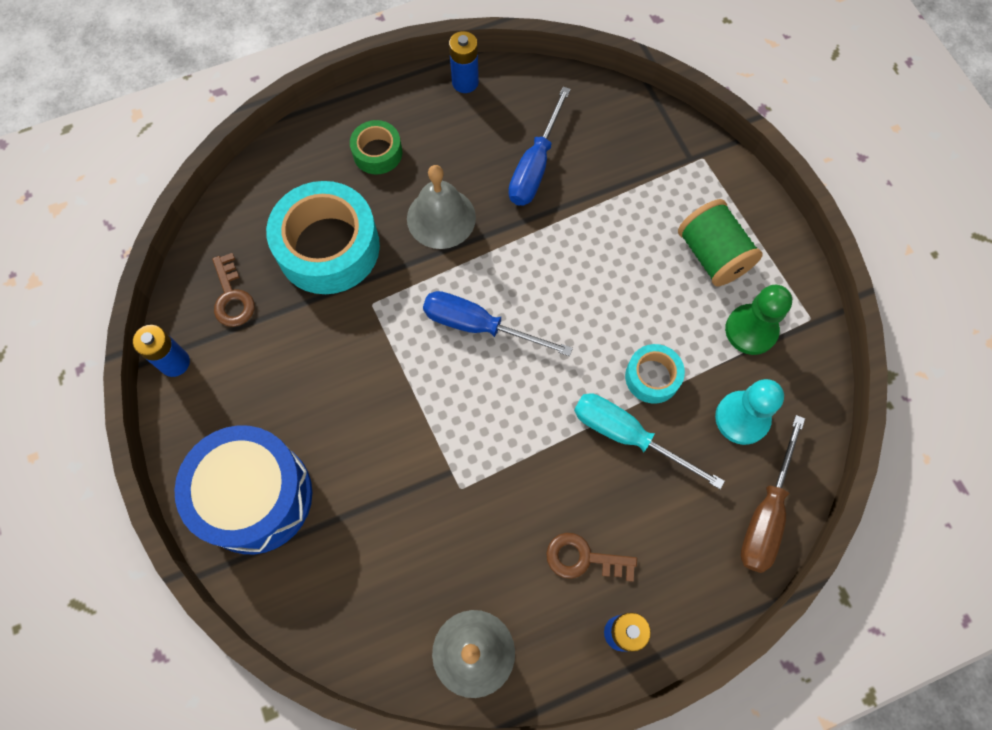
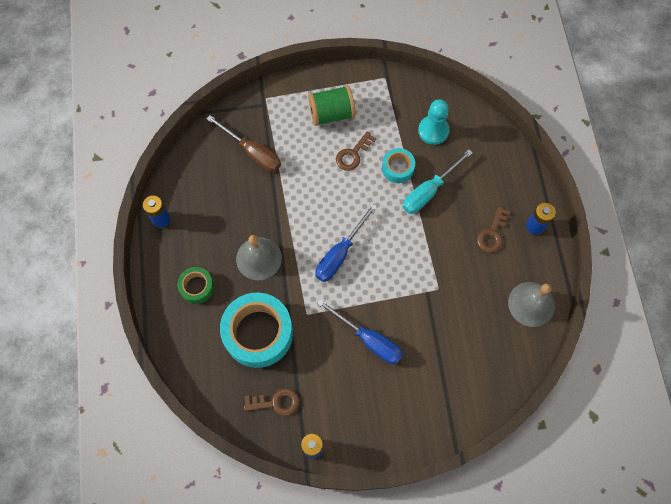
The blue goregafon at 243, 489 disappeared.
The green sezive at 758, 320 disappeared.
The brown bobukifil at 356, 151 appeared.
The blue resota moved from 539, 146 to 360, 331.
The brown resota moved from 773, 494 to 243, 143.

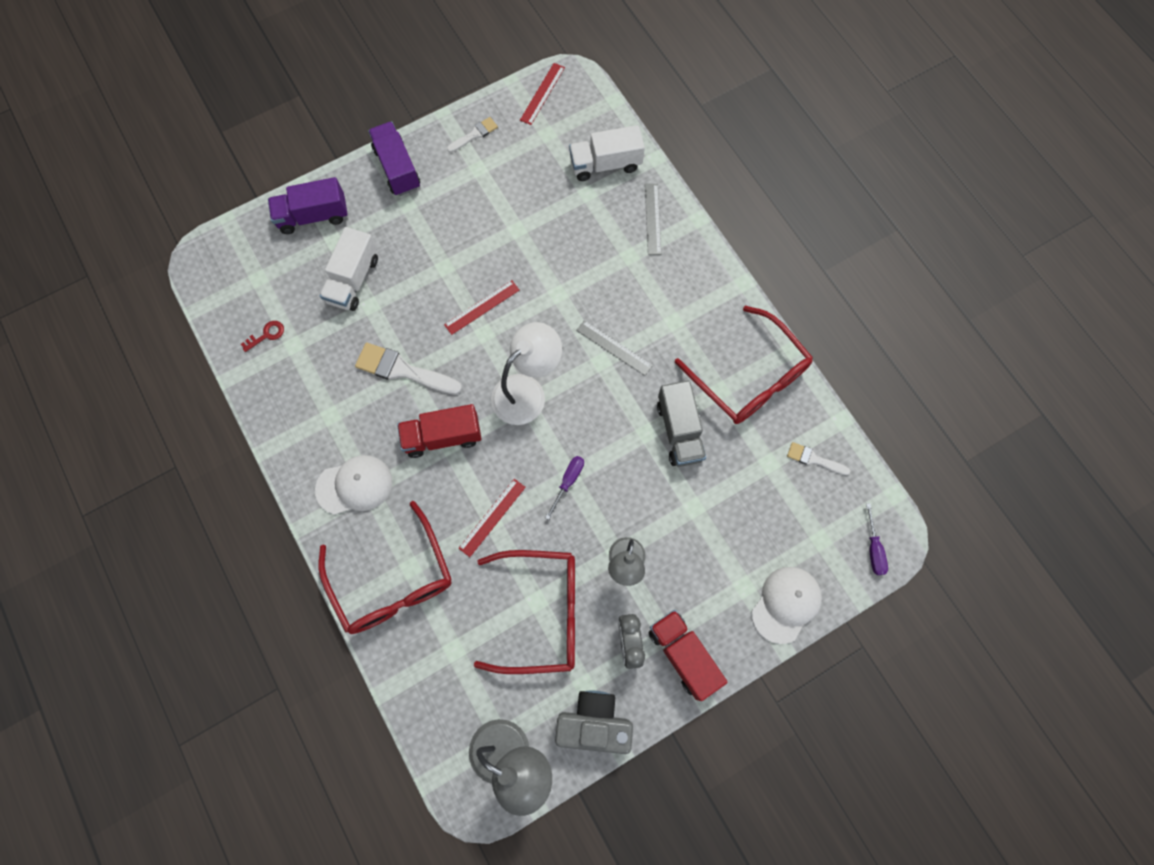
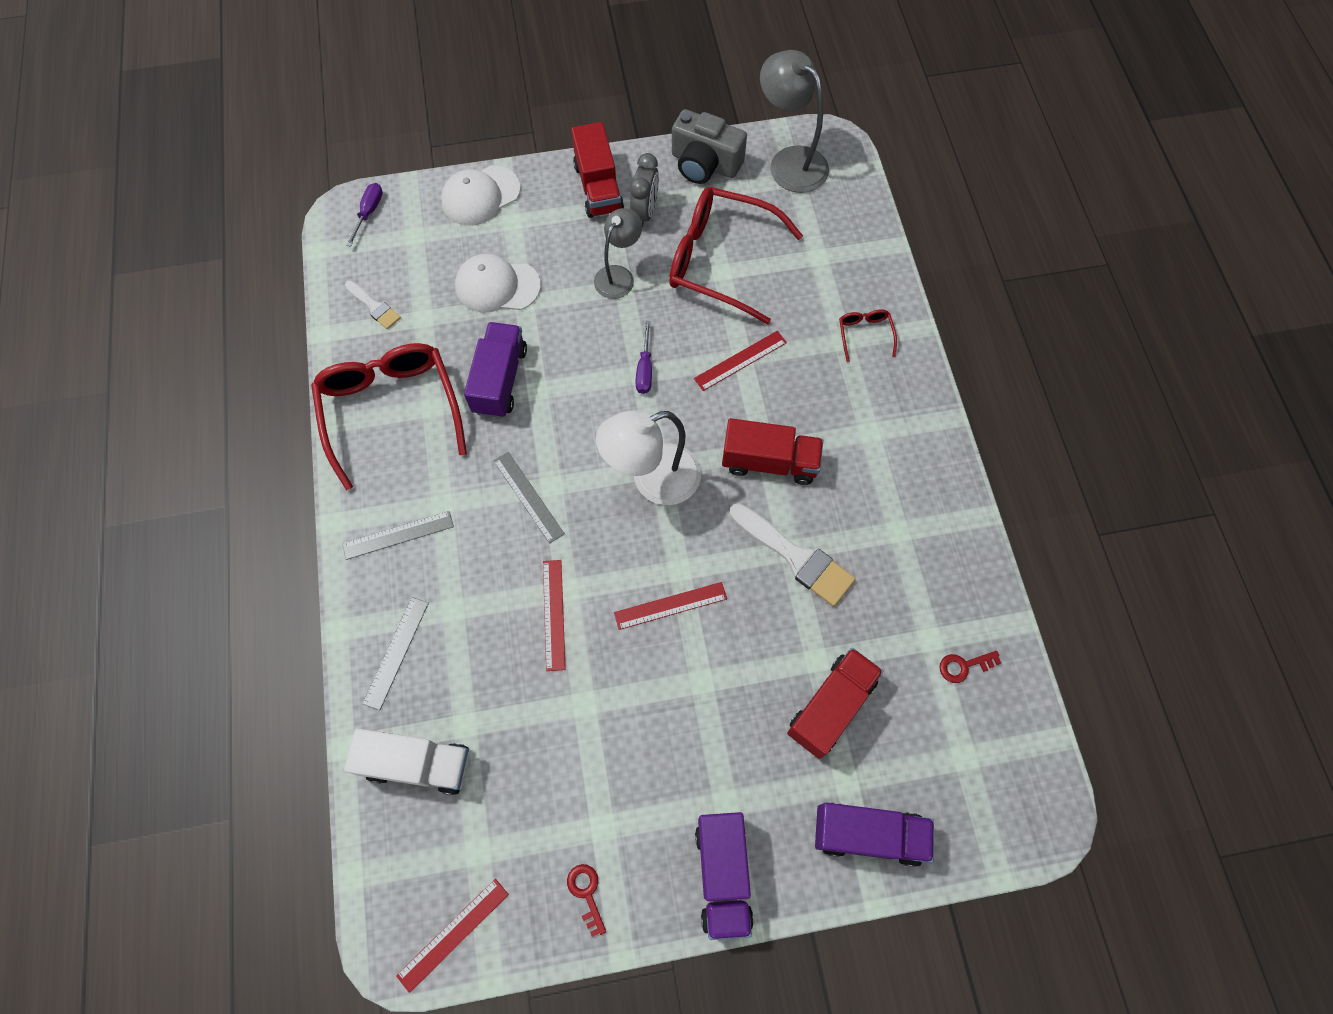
The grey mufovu at 398, 535 appeared.
The red mufovu at 554, 615 appeared.
The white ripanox moved from 353, 485 to 498, 283.
The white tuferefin at 472, 134 was replaced by the red bobukifil at 586, 900.
The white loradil at 349, 269 became the red loradil at 835, 703.
The grey loradil at 681, 423 became the purple loradil at 495, 370.
The purple resota at 564, 488 turned 45 degrees counterclockwise.
The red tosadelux at 385, 567 changed to 0.42 times the size.

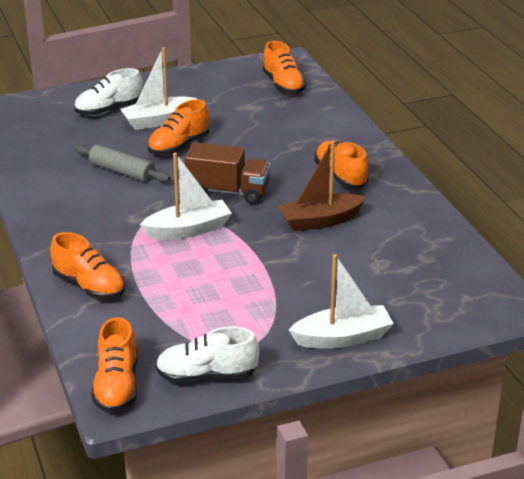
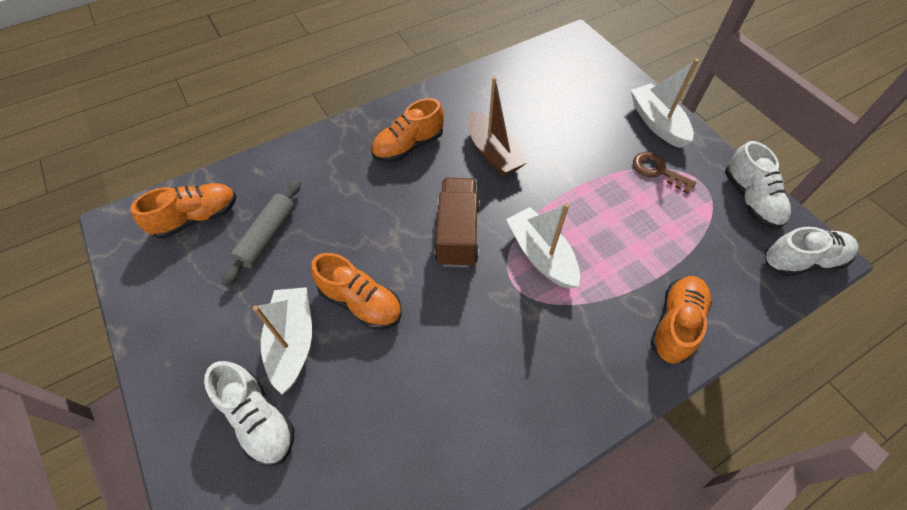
The brown bobukifil at 664, 173 appeared.
The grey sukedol moved from 122, 163 to 261, 233.
The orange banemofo at 114, 365 became the white banemofo at 812, 251.
The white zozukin at 159, 88 turned 150 degrees counterclockwise.

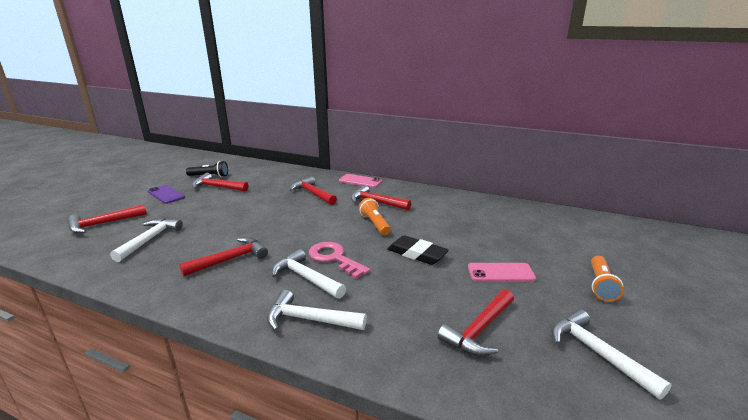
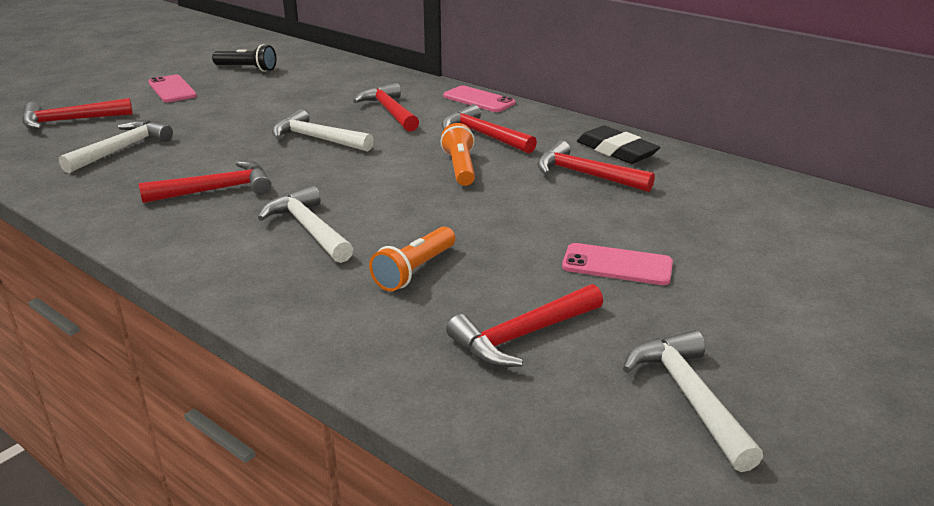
The pink bobukifil at 339, 260 disappeared.
The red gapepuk moved from 220, 182 to 596, 166.
The white gapepuk moved from 317, 310 to 323, 130.
The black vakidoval moved from 418, 250 to 618, 145.
The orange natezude moved from 607, 279 to 412, 258.
The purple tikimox at 166, 194 became the pink tikimox at 172, 88.

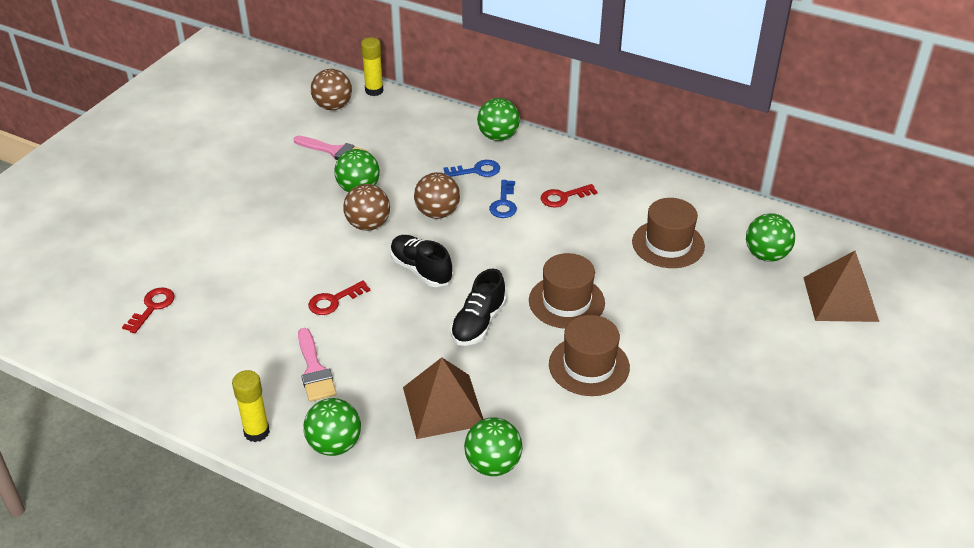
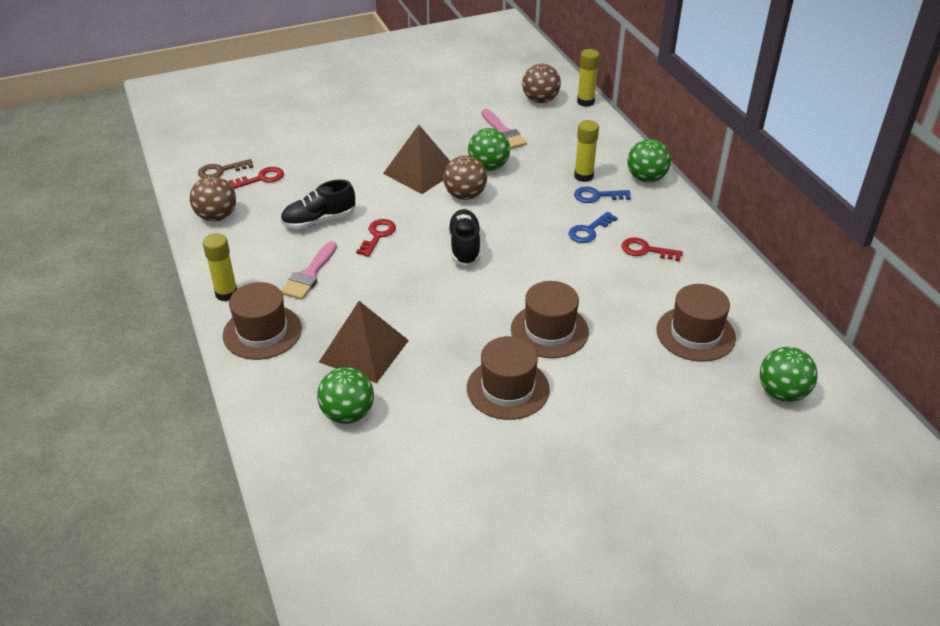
The brown bobukifil at 226, 168 appeared.
The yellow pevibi at 586, 151 appeared.
The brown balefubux moved from 437, 195 to 213, 199.
The black banemofo moved from 478, 307 to 317, 204.
The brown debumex moved from 841, 286 to 416, 159.
The green balefubux at 332, 427 was replaced by the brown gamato at 262, 321.
The red bobukifil at 339, 297 turned 105 degrees clockwise.
The blue bobukifil at 472, 168 turned 150 degrees clockwise.

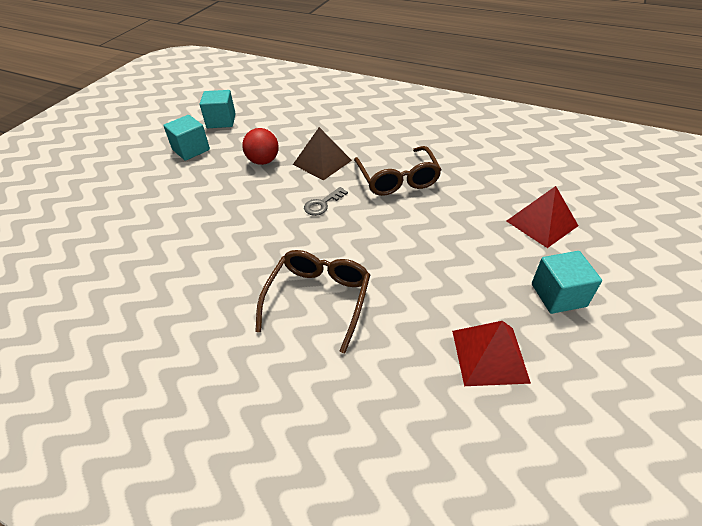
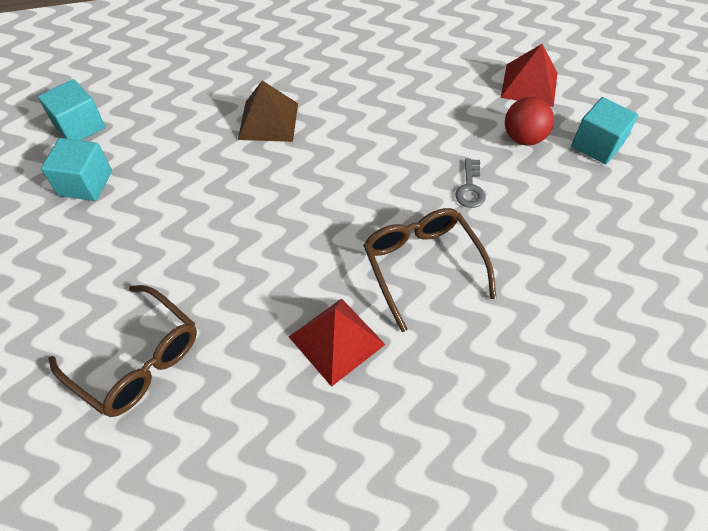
The red balefubux moved from 260, 146 to 529, 121.
The grey bobukifil moved from 326, 201 to 470, 183.
The brown tosadelux moved from 398, 171 to 122, 351.
The red debumex moved from 491, 353 to 337, 342.

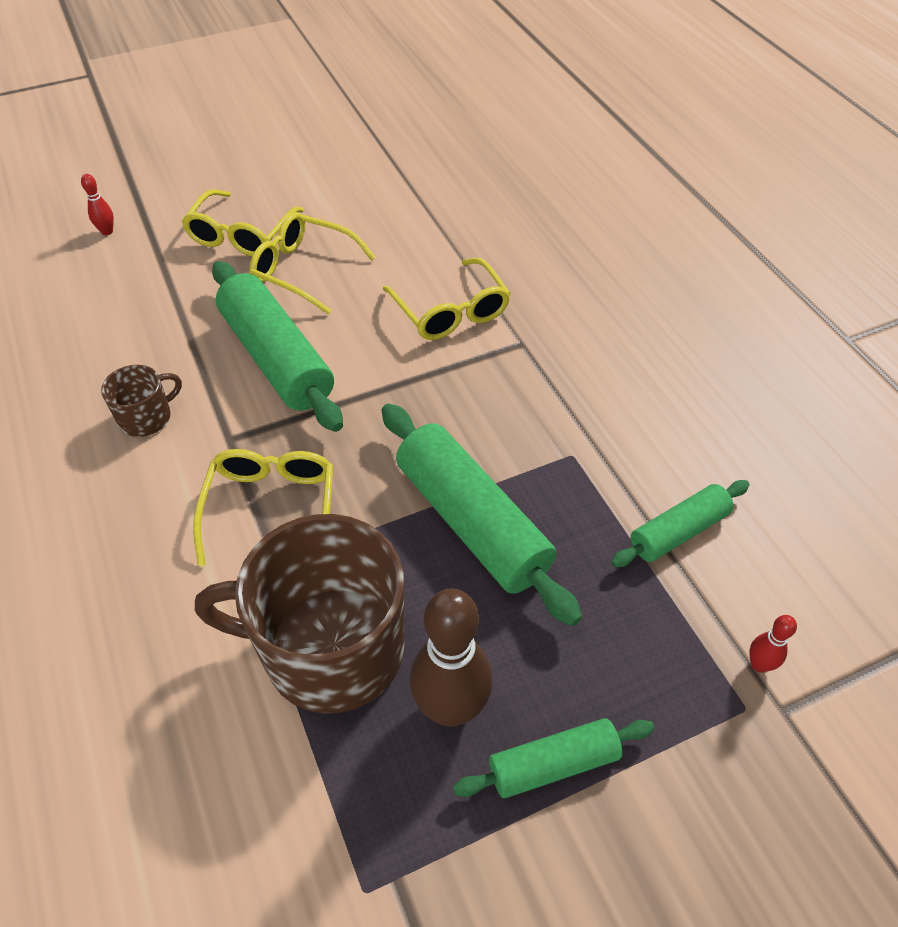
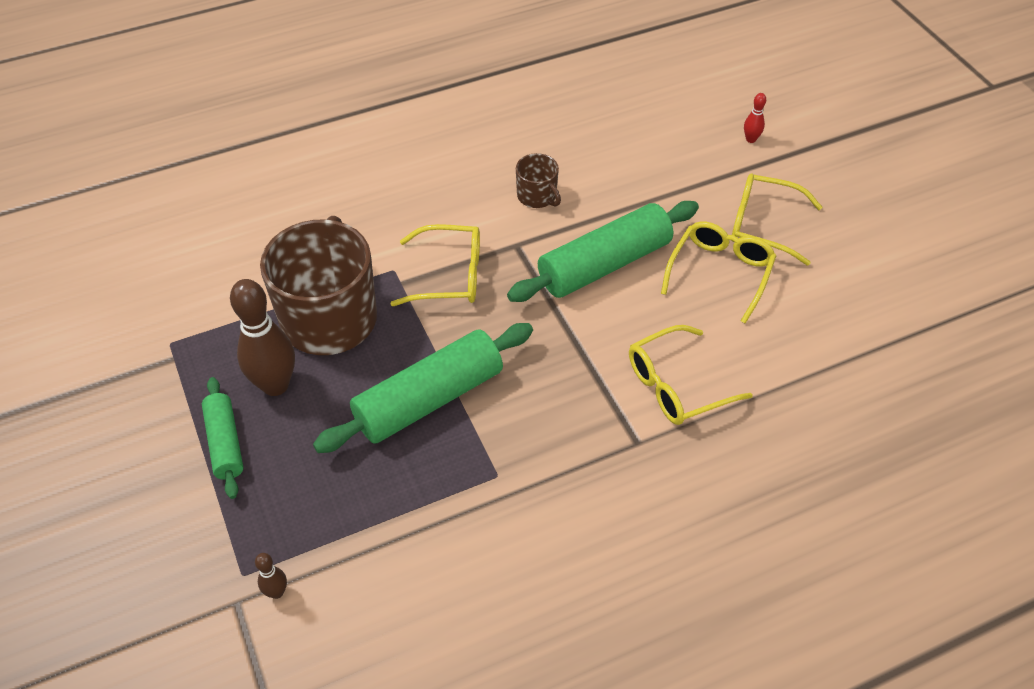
The green sukedol at 680, 523 disappeared.
The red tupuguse at 773, 644 became the brown tupuguse at 271, 576.

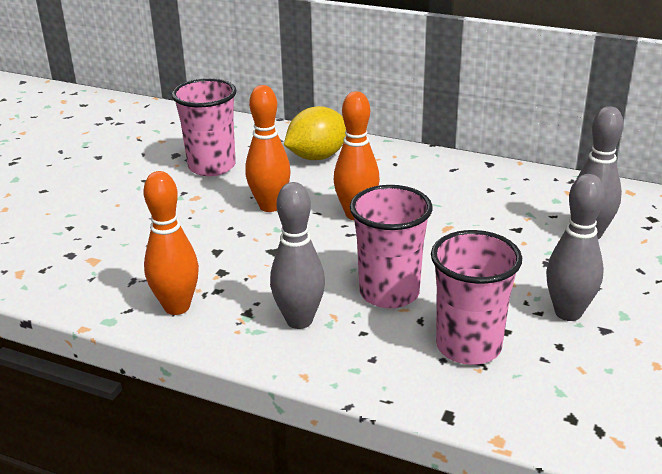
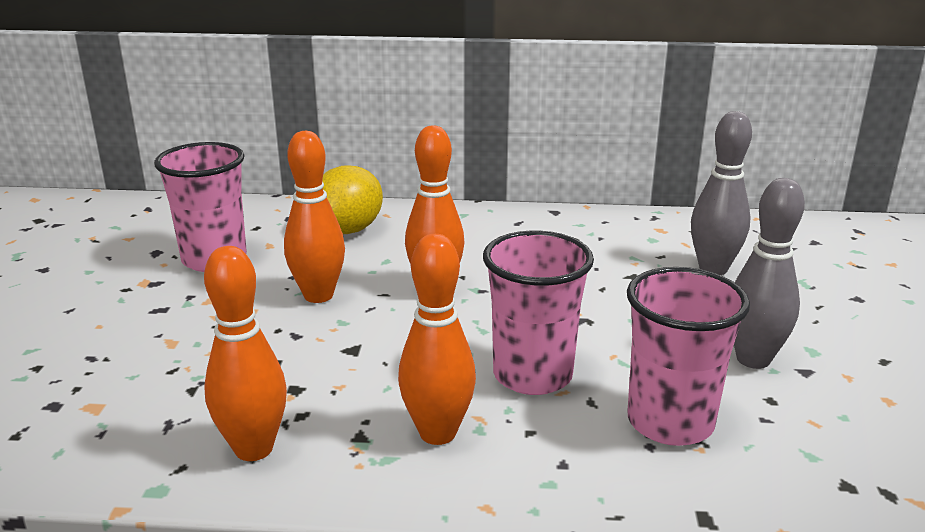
The grey tupuguse at 297, 255 became the orange tupuguse at 437, 339.

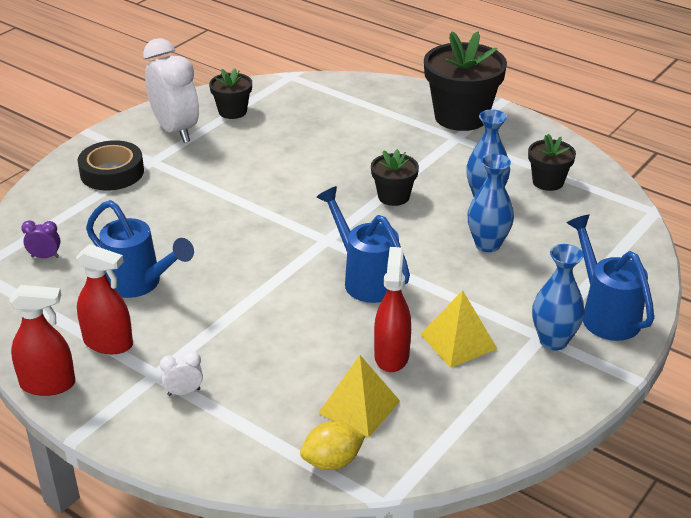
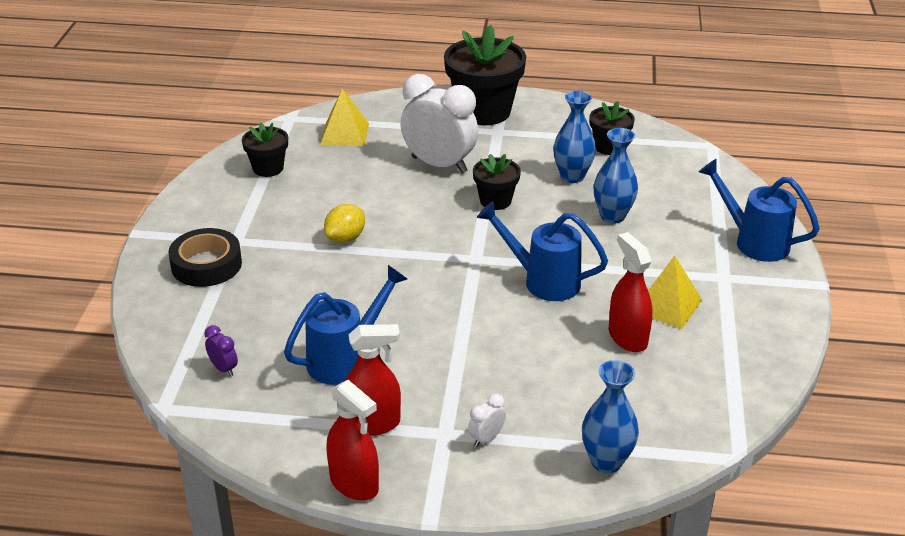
The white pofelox moved from 171, 90 to 439, 123.
The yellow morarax moved from 332, 445 to 344, 223.
The yellow debumex moved from 359, 396 to 344, 117.
The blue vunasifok moved from 558, 297 to 610, 416.
The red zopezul at 42, 340 turned 75 degrees clockwise.
The purple pofelox at 40, 239 turned 75 degrees clockwise.
The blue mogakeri at 140, 249 turned 45 degrees counterclockwise.

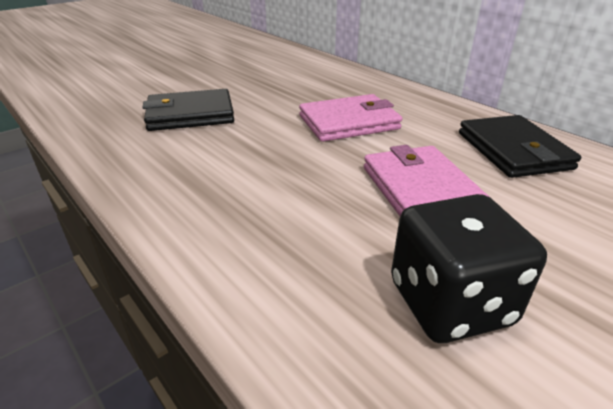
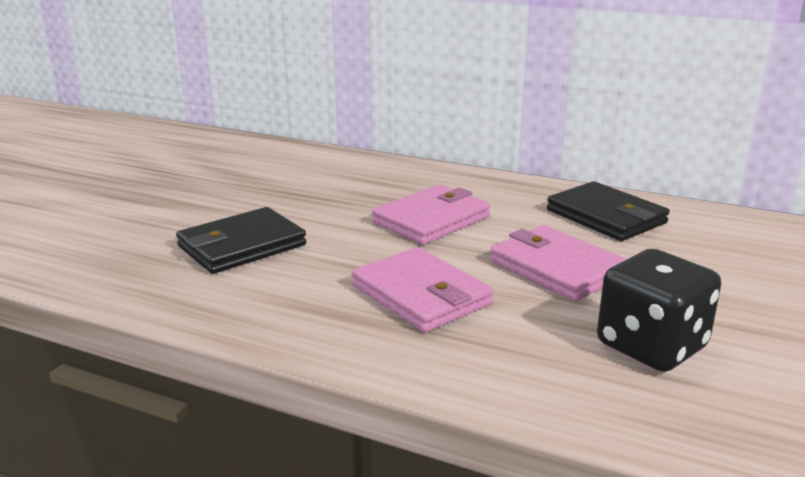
The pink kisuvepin at 423, 289 appeared.

